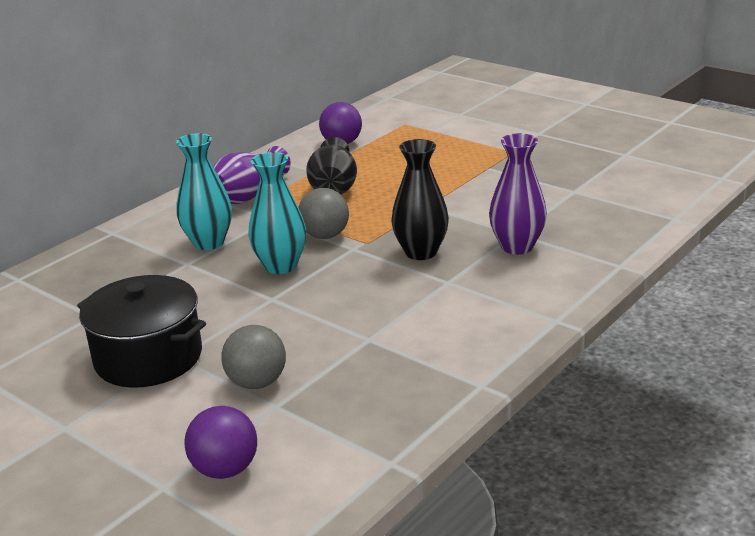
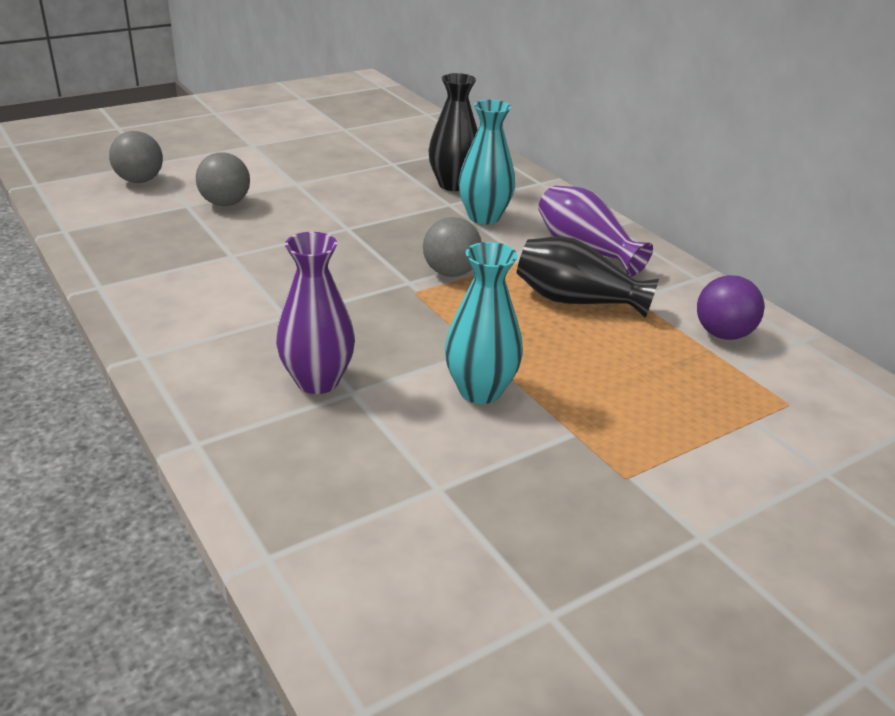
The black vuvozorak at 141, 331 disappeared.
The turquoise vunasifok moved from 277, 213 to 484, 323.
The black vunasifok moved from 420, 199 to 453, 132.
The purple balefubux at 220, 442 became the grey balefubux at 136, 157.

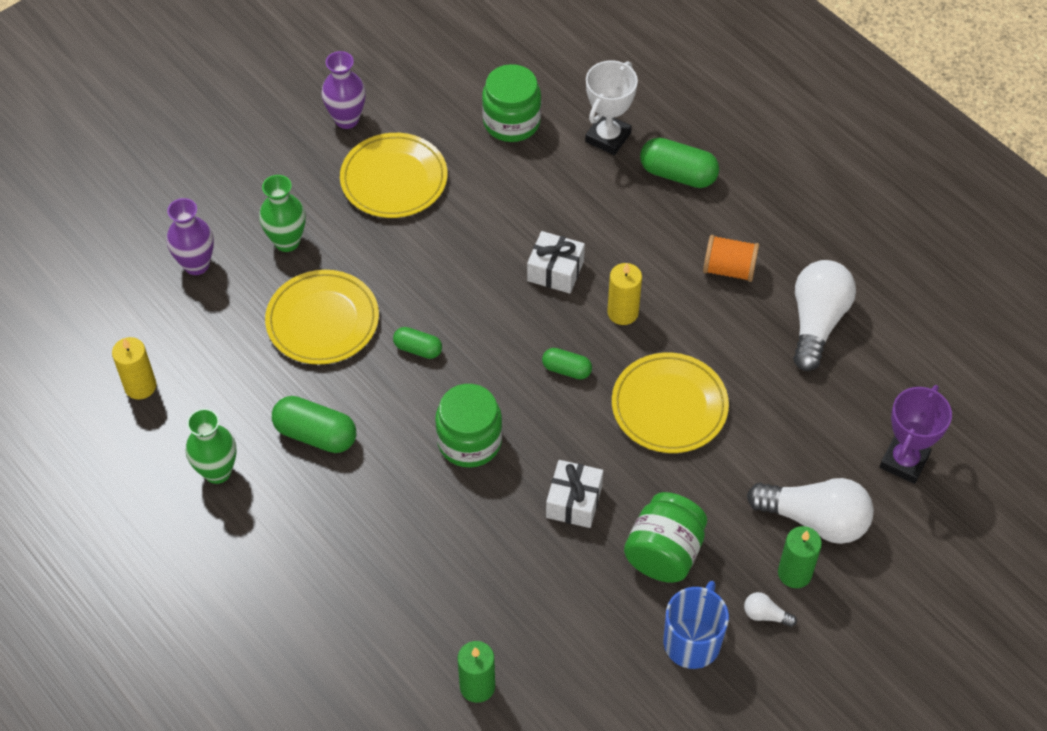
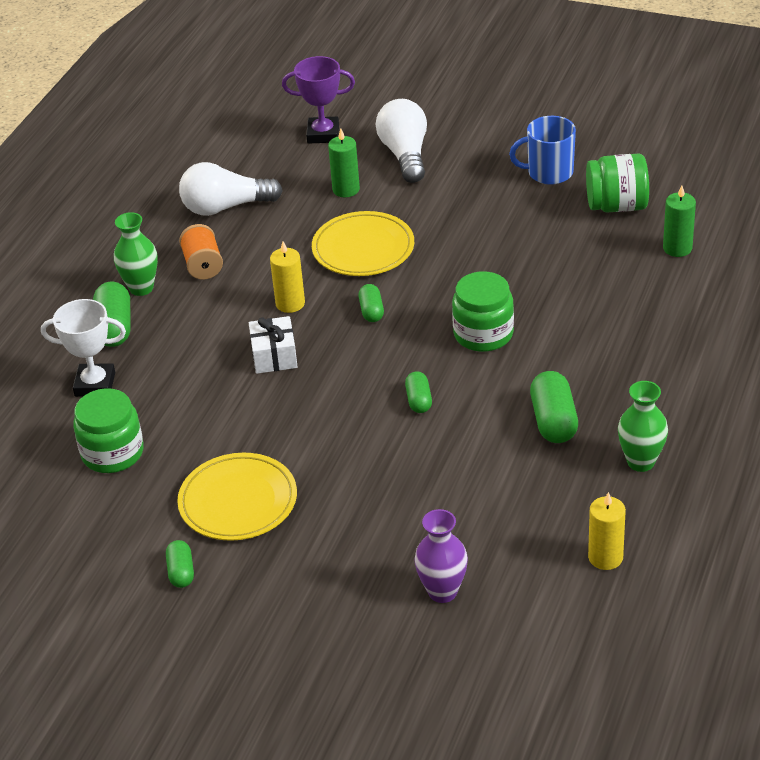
The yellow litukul at 322, 317 disappeared.
The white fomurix at 574, 494 disappeared.
The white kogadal at 770, 609 disappeared.
The green vunasifok moved from 282, 213 to 136, 254.
The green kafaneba moved from 665, 537 to 617, 183.
The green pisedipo moved from 800, 557 to 344, 162.
The purple vunasifok at 343, 90 was replaced by the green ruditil at 180, 564.

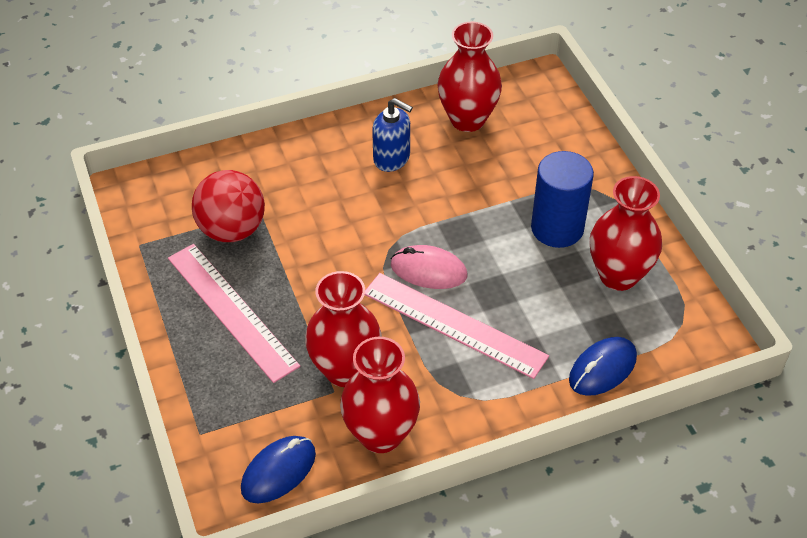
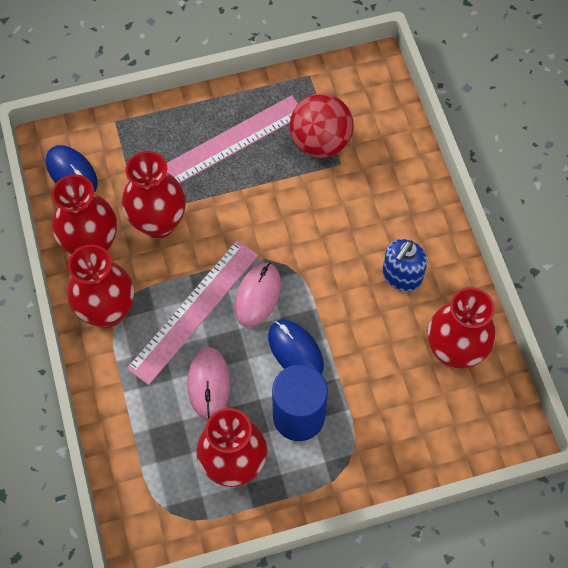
The red vunasifok at 100, 286 appeared.
The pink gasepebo at 209, 383 appeared.
The blue gasepebo moved from 603, 366 to 296, 347.

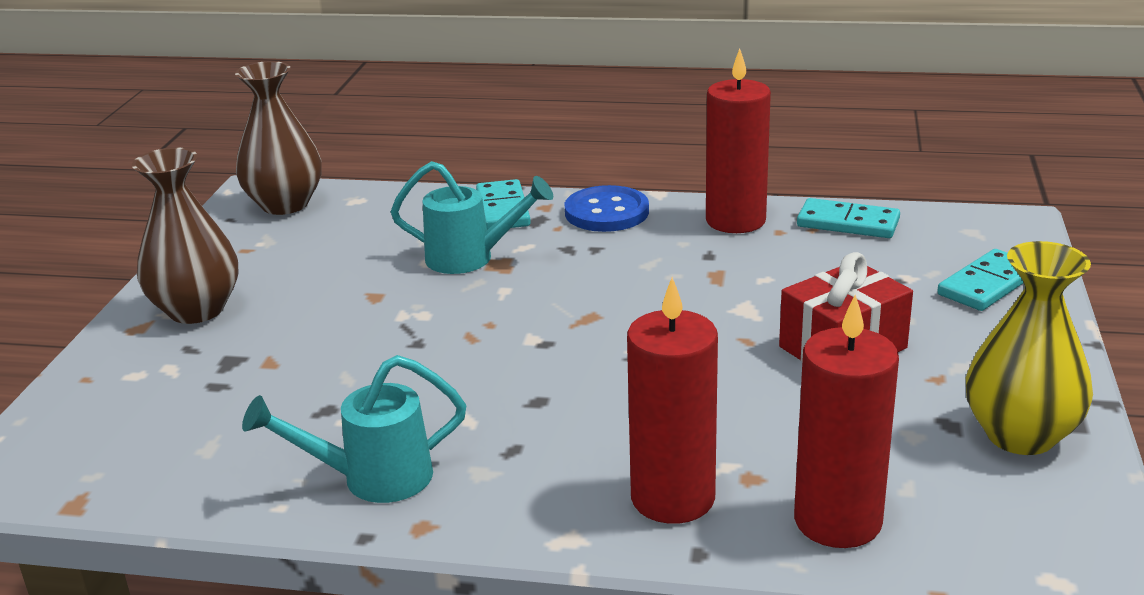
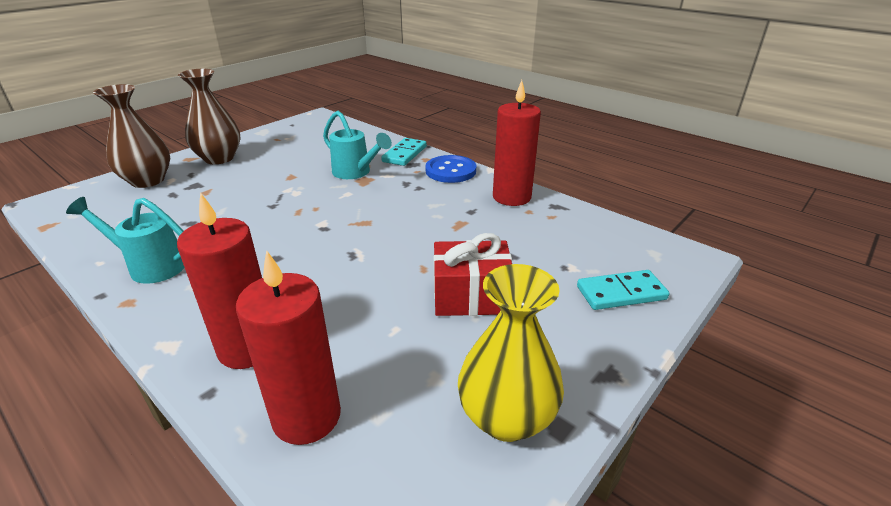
The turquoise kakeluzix at 848, 218 disappeared.
The brown vunasifok moved from 278, 138 to 131, 136.

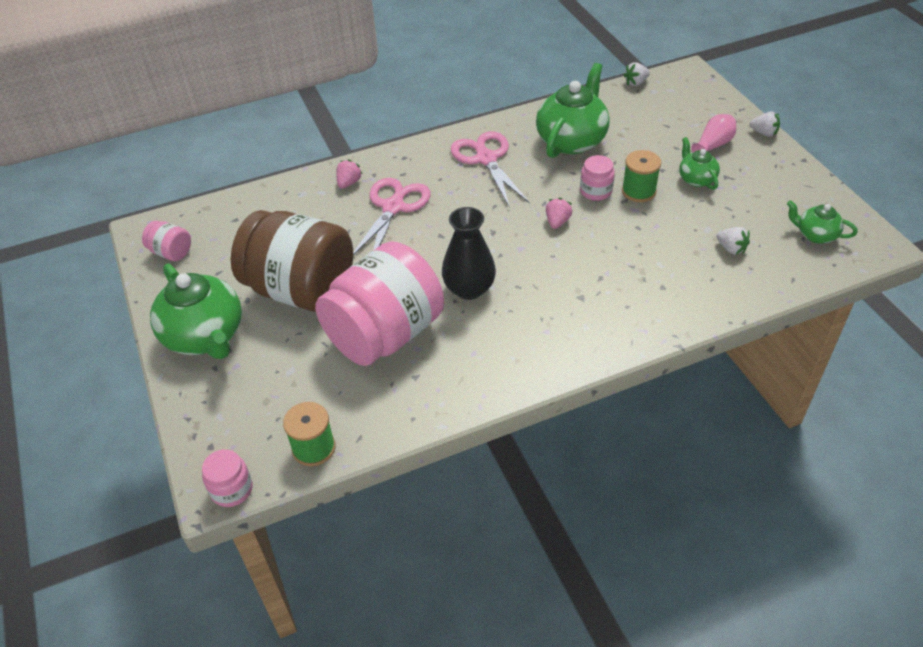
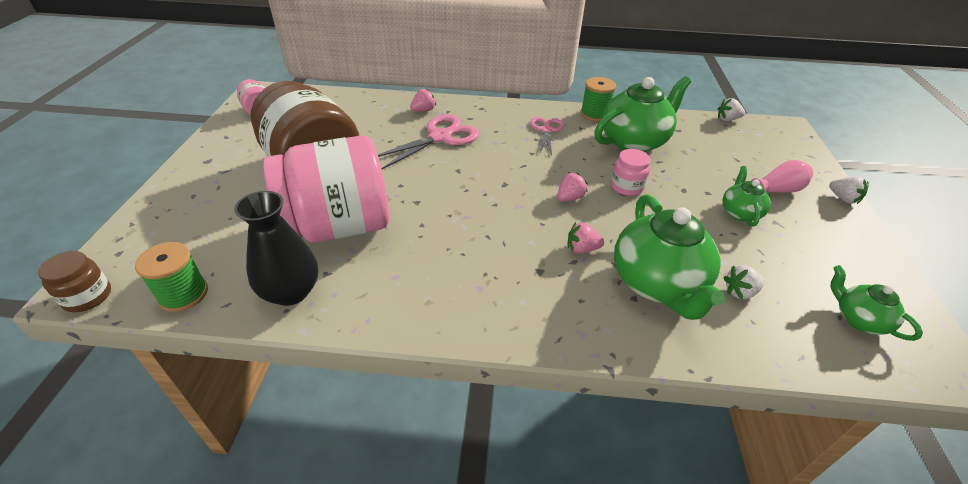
The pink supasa at 586, 238 appeared.
The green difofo moved from 196, 311 to 669, 257.
The black vunasifok moved from 469, 253 to 276, 248.
The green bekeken moved from 641, 176 to 598, 99.
The pink kafaneba at 227, 478 became the brown kafaneba at 74, 281.
The white supasa at 733, 241 turned 90 degrees clockwise.
The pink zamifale at 490, 170 changed to 0.61 times the size.

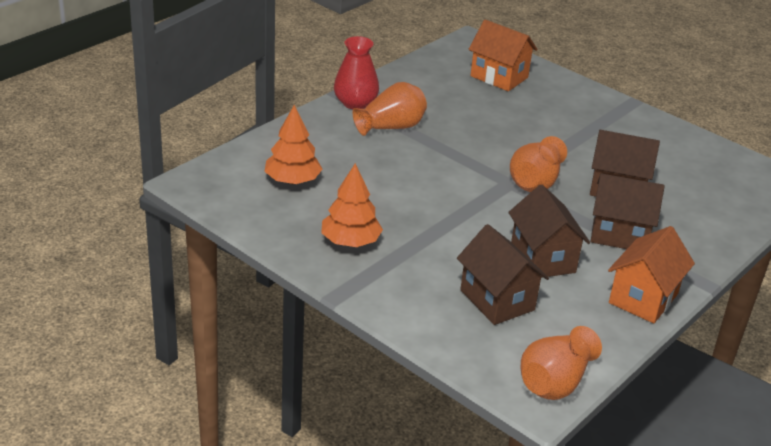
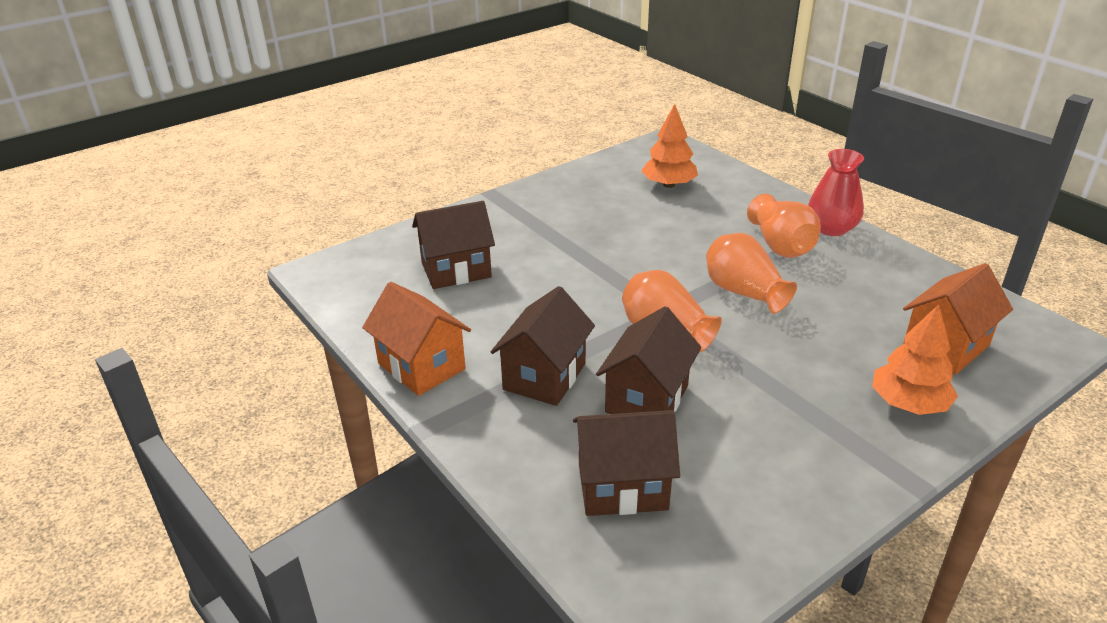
The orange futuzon moved from 352, 205 to 915, 360.
The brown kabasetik moved from 549, 231 to 626, 463.
The orange vunasifok moved from 561, 363 to 751, 273.

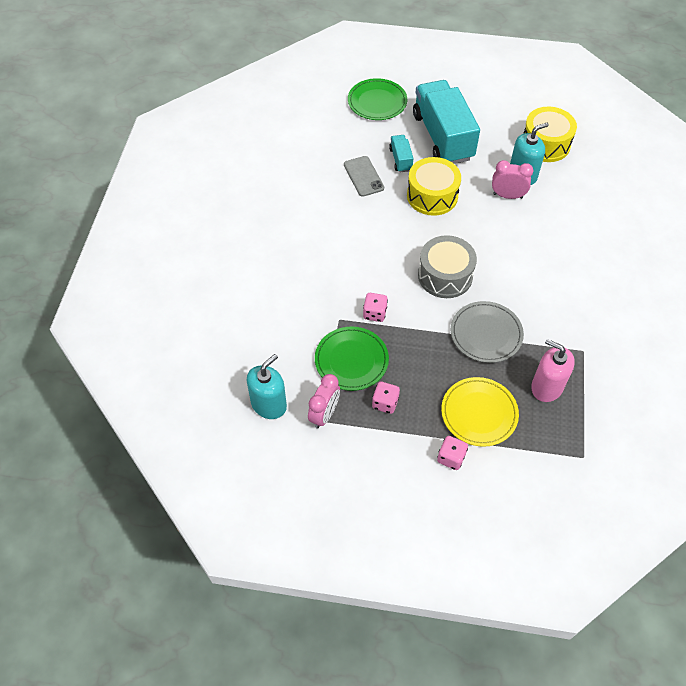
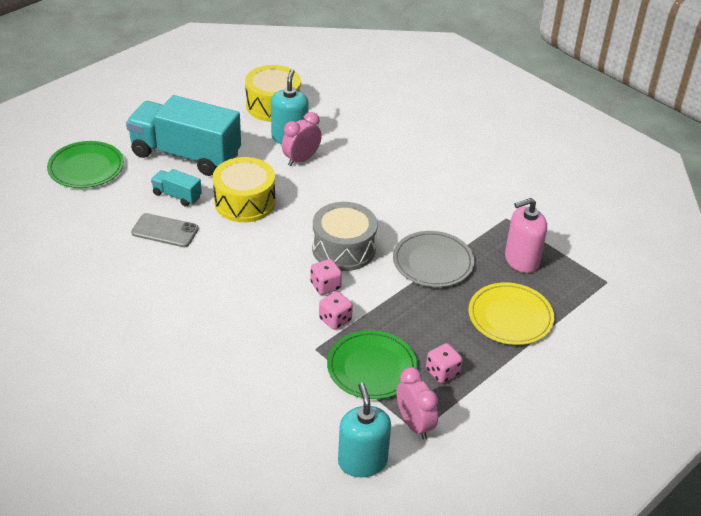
The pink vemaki moved from 452, 453 to 326, 277.

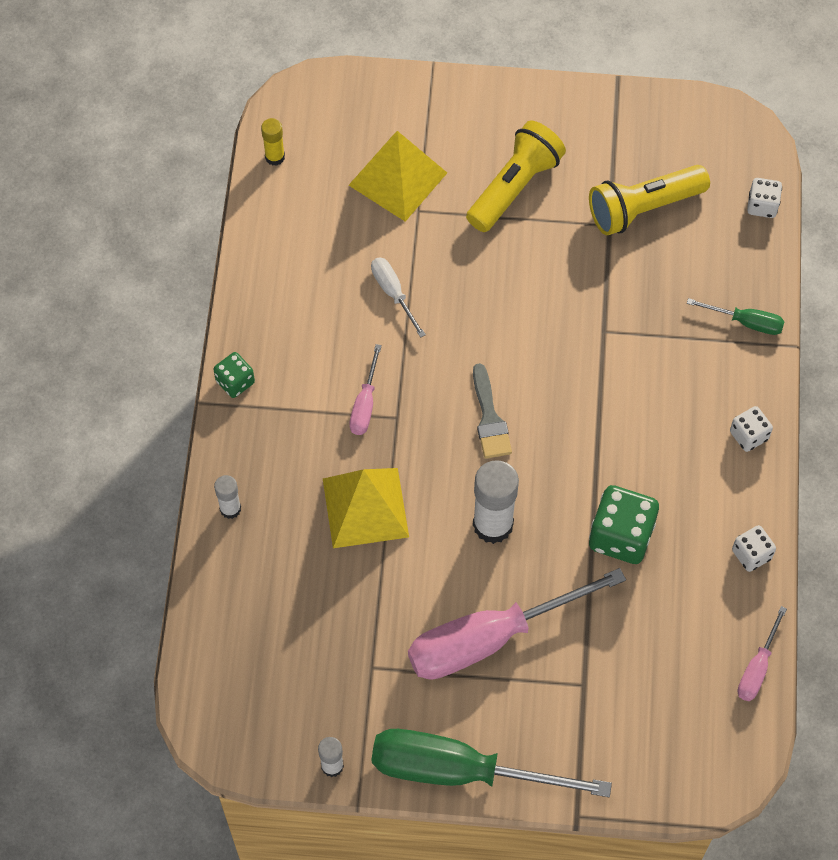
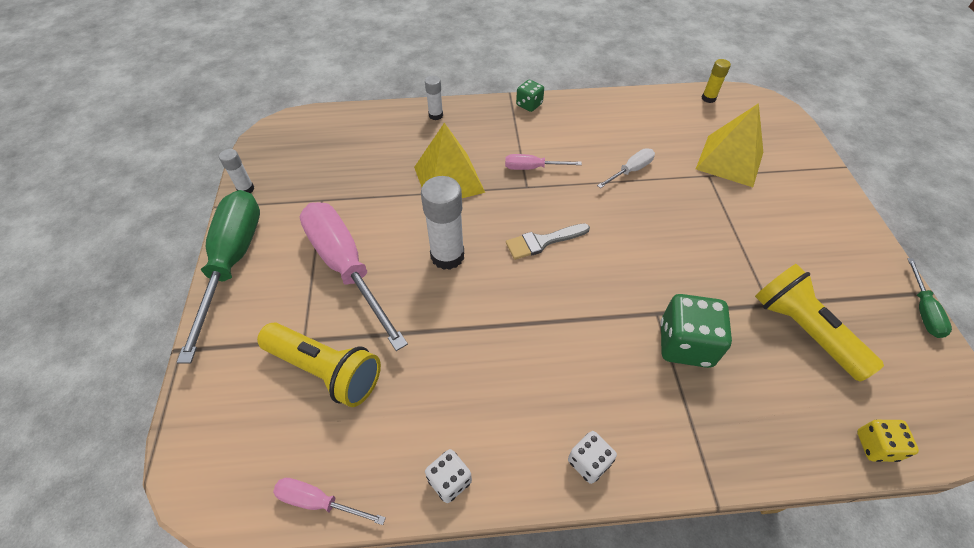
The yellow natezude moved from 516, 176 to 319, 364.
The green vemaki moved from 624, 524 to 696, 331.
The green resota moved from 736, 316 to 929, 298.
The white vemaki at 764, 198 became the yellow vemaki at 888, 441.

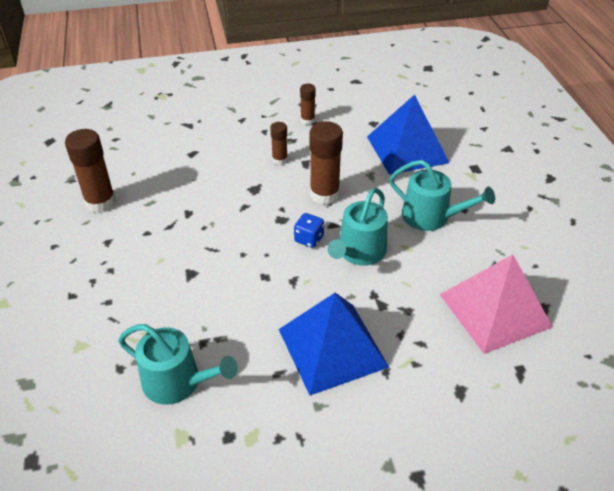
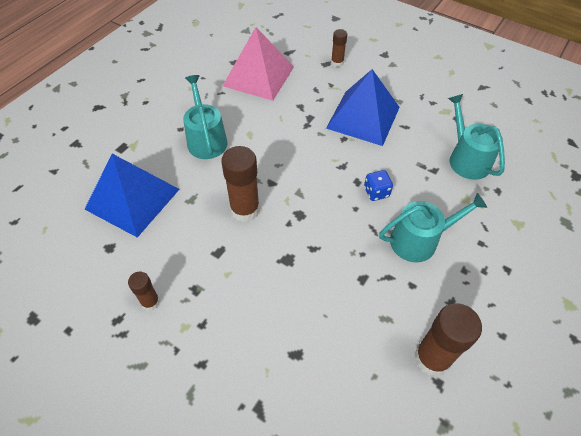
The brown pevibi moved from 279, 143 to 339, 48.
The blue vemaki moved from 309, 230 to 378, 185.
The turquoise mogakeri moved from 357, 227 to 433, 228.

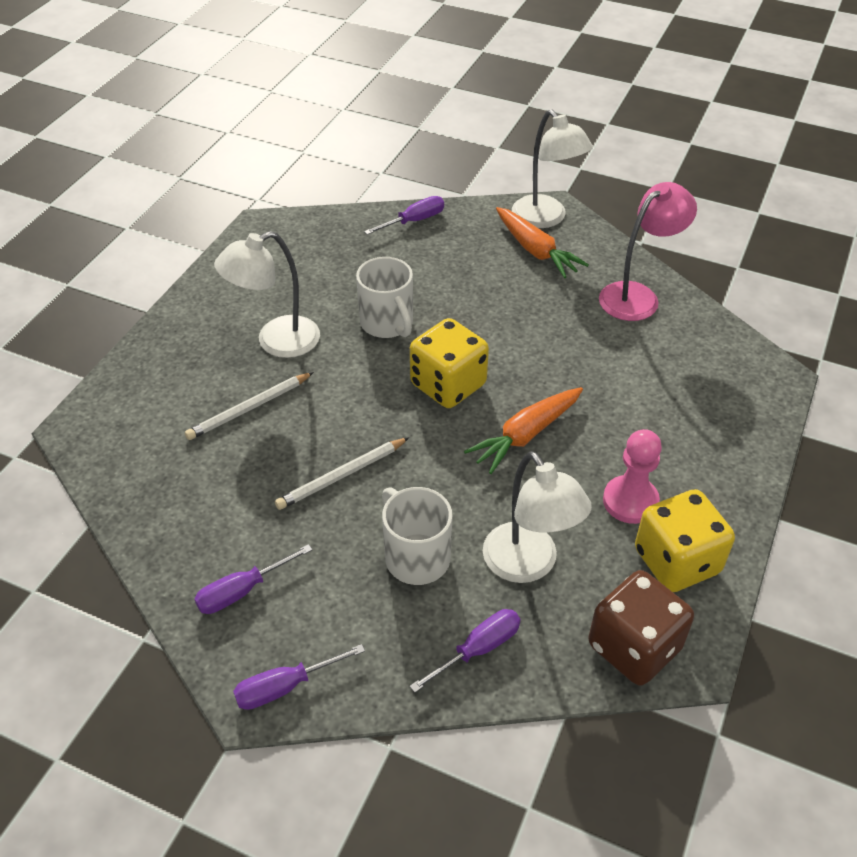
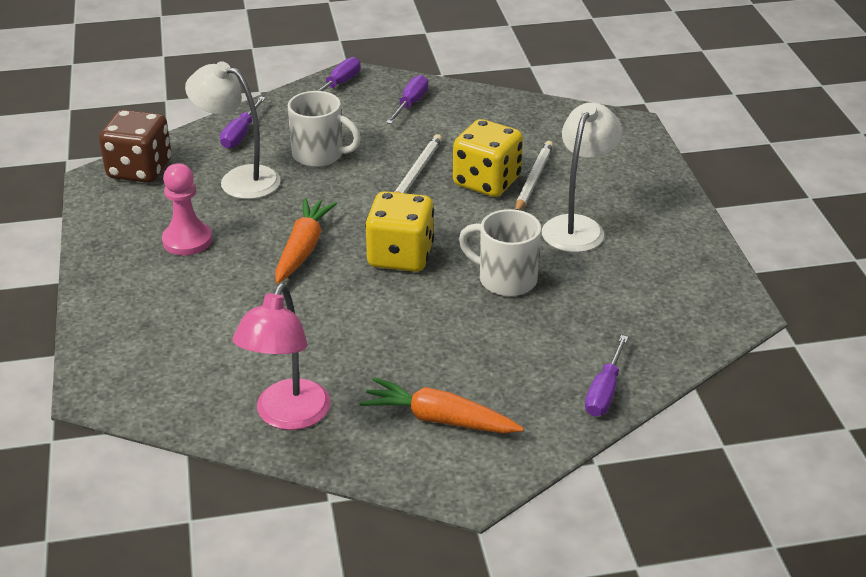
The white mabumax at 552, 168 disappeared.
The yellow vemaki moved from 685, 540 to 488, 158.

